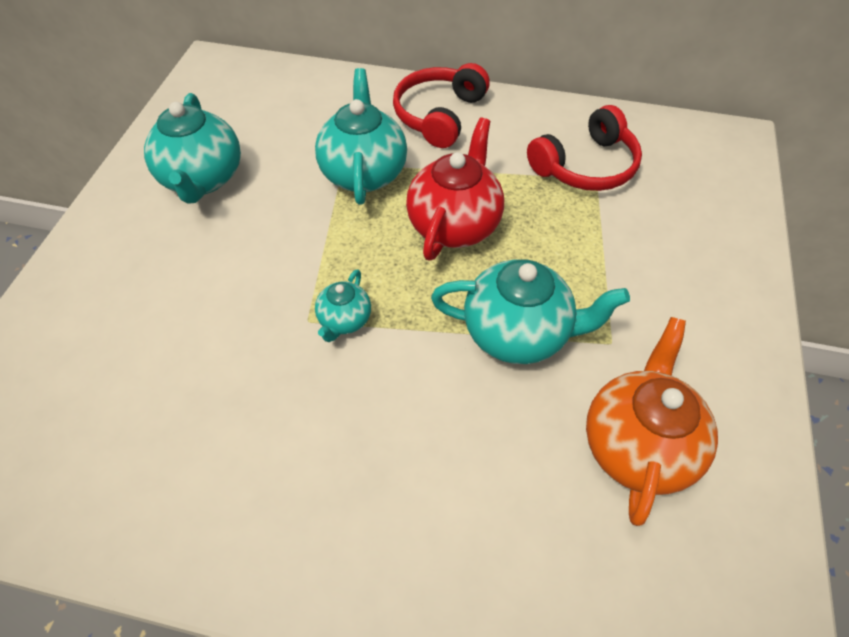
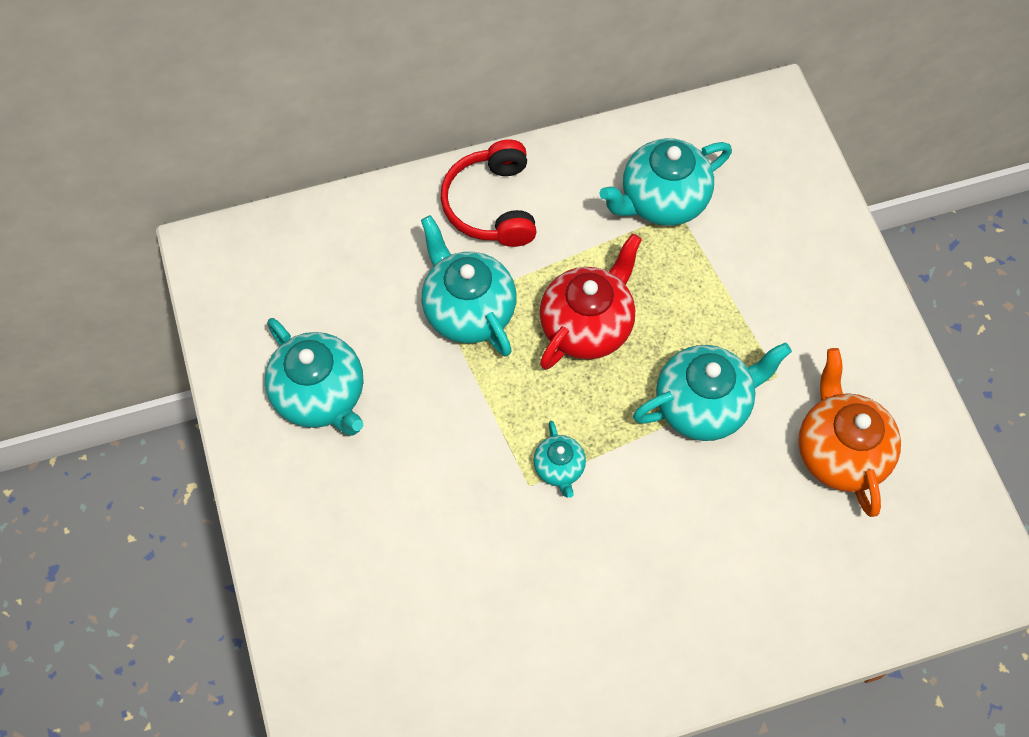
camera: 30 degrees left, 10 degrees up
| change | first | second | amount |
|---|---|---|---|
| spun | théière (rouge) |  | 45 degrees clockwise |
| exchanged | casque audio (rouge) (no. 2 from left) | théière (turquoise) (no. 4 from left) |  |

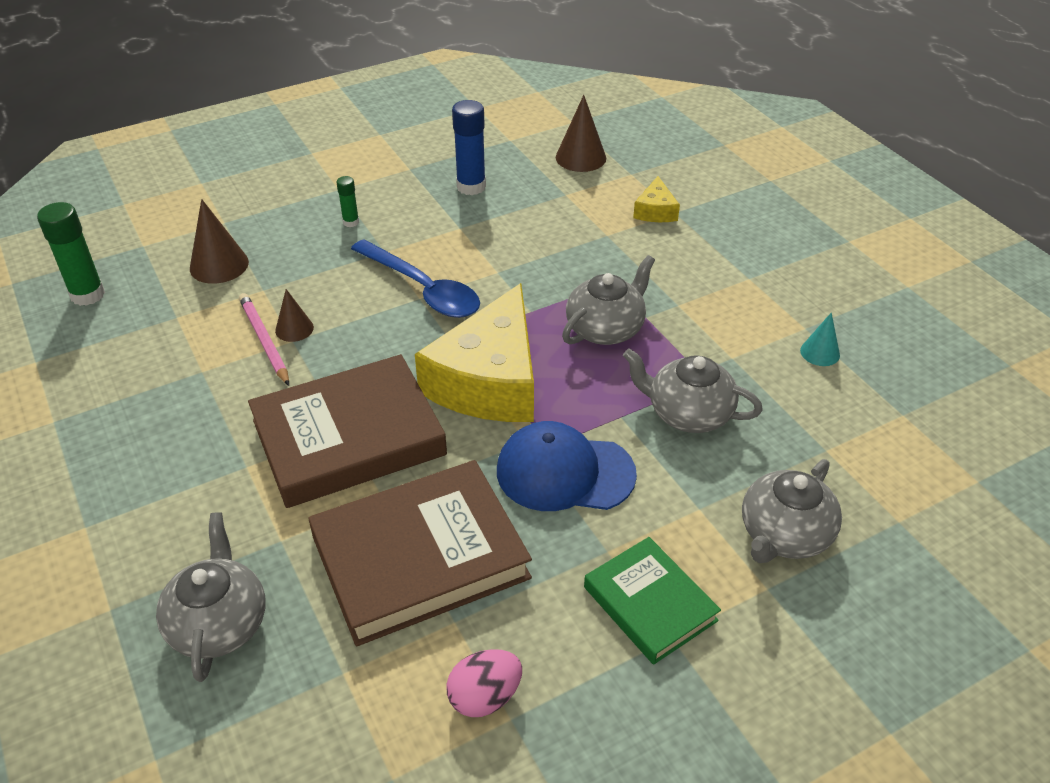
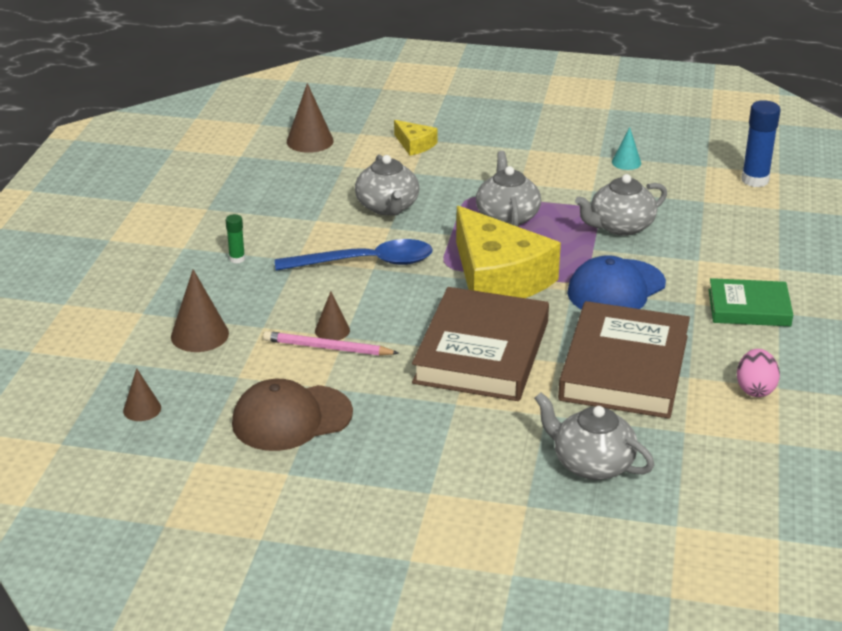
camera: 50 degrees left, 10 degrees down
| change | first | second | amount |
|---|---|---|---|
| exchanged | bâton de colle (vert) (no. 1 from left) | cône (marron) (no. 1 from left) |  |
| appeared |  | casquette (marron) |  |
| relocated | théière (gris) (no. 4 from left in the first image) | théière (gris) (no. 1 from left) |  |
| relocated | bâton de colle (bleu) |  |  |

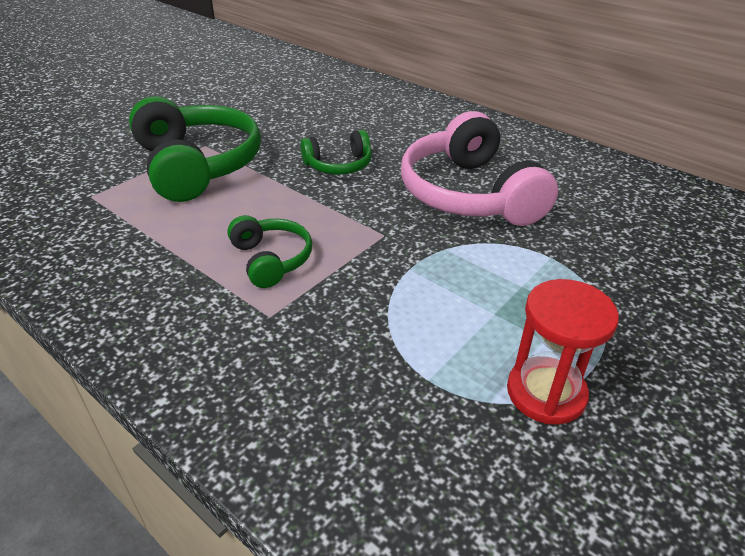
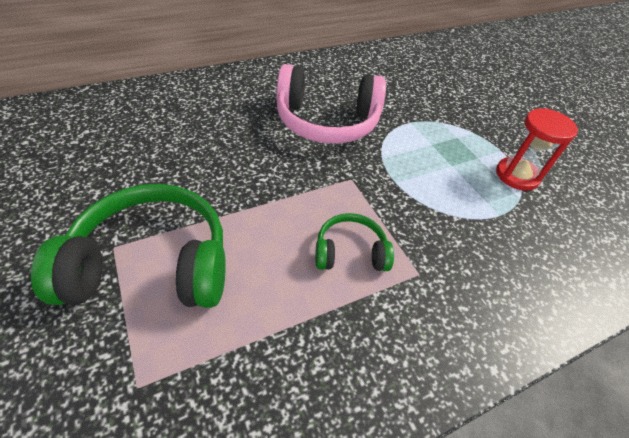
camera: 70 degrees left, 10 degrees up
| change | first | second | amount |
|---|---|---|---|
| missing | casque audio (vert) (no. 3 from left) |  |  |

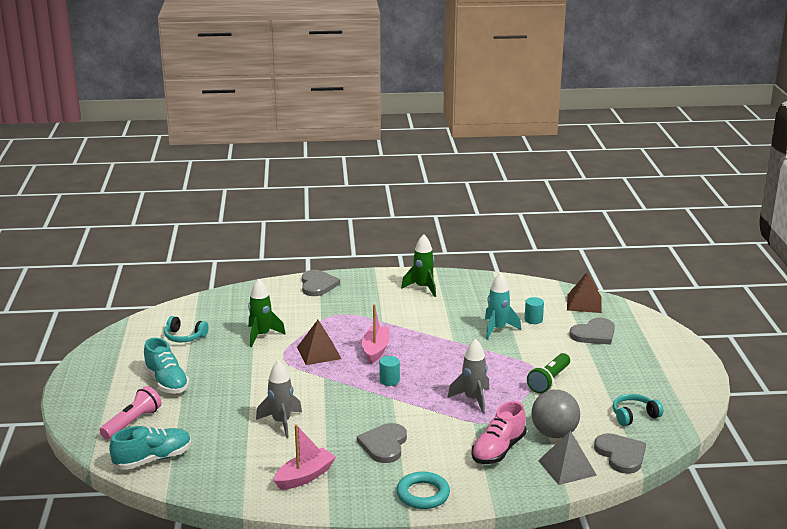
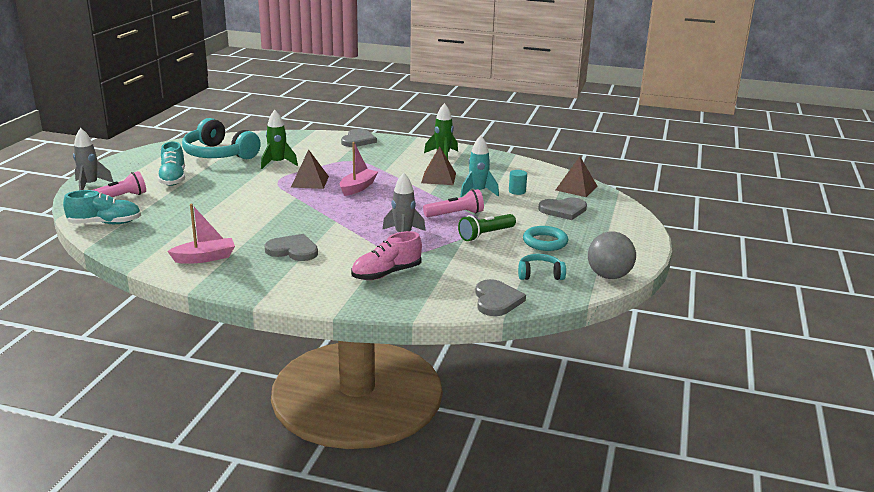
camera: 20 degrees right, 0 degrees up
| change | first | second | amount |
|---|---|---|---|
| relocated | fusée (gris) (no. 1 from left) |  |  |
| size | casque audio (turquoise) (no. 1 from left) |  | x2.03 |
| spun | cœur (gris) (no. 2 from left in the first image) | cœur (gris) (no. 1 from left) | 75 degrees clockwise |
| appeared |  | pyramide (marron) (no. 2 from left) |  |
| appeared |  | lampe de poche (rose) (no. 2 from left) |  |
| relocated | anneau (turquoise) |  |  |
| relocated | balle (gris) |  |  |
| missing | cylindre (turquoise) (no. 1 from left) |  |  |
| missing | pyramide (gris) |  |  |

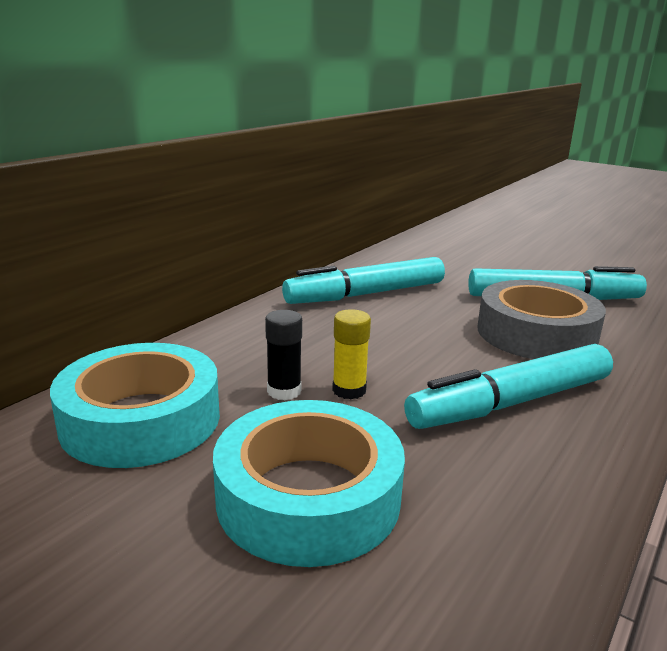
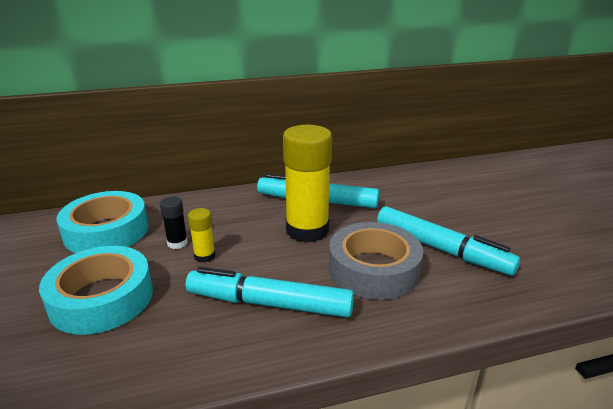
camera: 40 degrees right, 5 degrees up
| change | first | second | amount |
|---|---|---|---|
| appeared |  | bâton de colle (jaune) (no. 2 from left) |  |

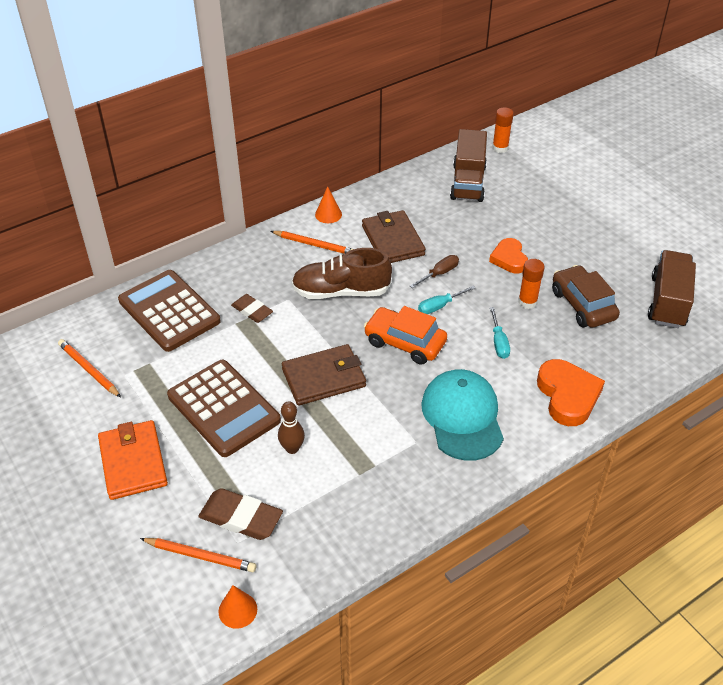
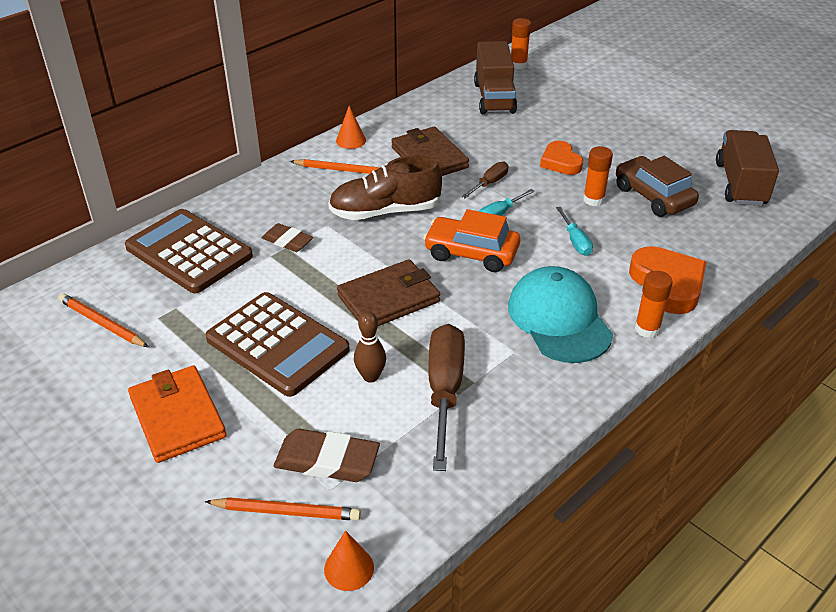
camera: 10 degrees left, 5 degrees down
| change | first | second | amount |
|---|---|---|---|
| appeared |  | tournevis (marron) (no. 1 from left) |  |
| appeared |  | bâton de colle (orange) (no. 3 from left) |  |

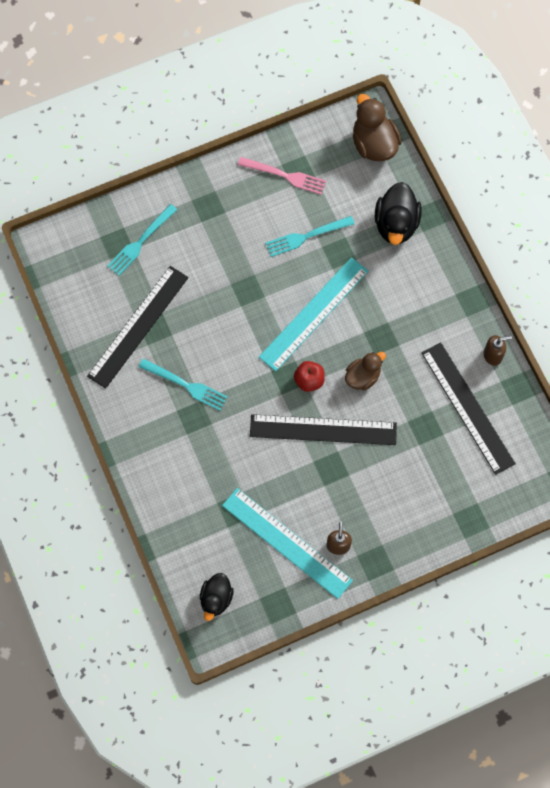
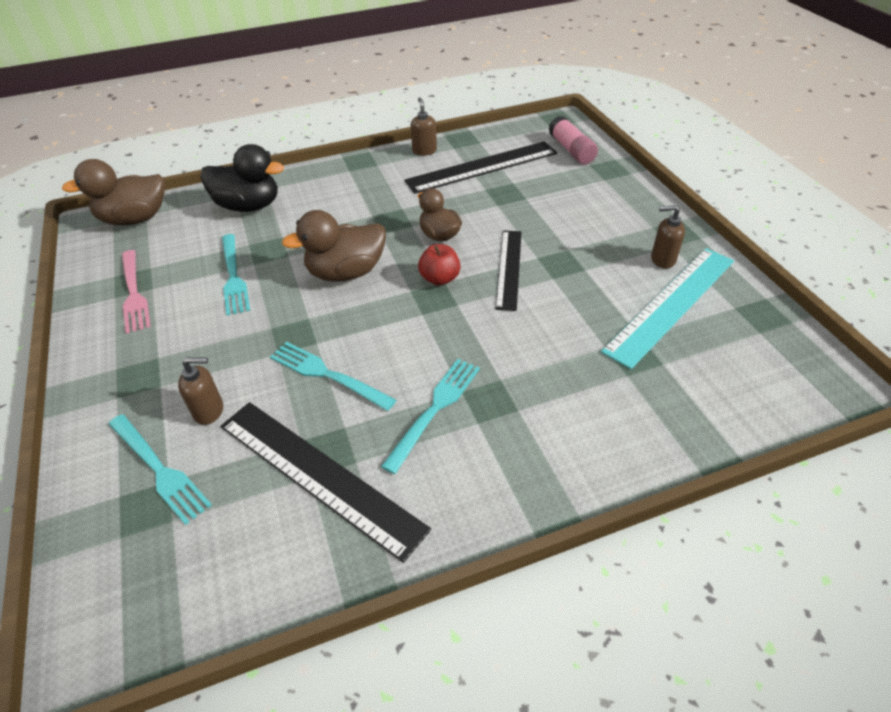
camera: 85 degrees left, 25 degrees down
| change | first | second | amount |
|---|---|---|---|
| spun | fourchette (rose) |  | 135 degrees clockwise |
| appeared |  | distributeur de savon (marron) (no. 1 from left) |  |
| appeared |  | fourchette (turquoise) (no. 3 from left) |  |
| exchanged | règle (turquoise) (no. 2 from left) | canard (marron) (no. 2 from left) |  |
| size | règle (noir) (no. 2 from left in the first image) | règle (noir) (no. 3 from left) | x0.64 |
| appeared |  | bâton de colle (rose) |  |
| missing | canard (noir) (no. 1 from left) |  |  |

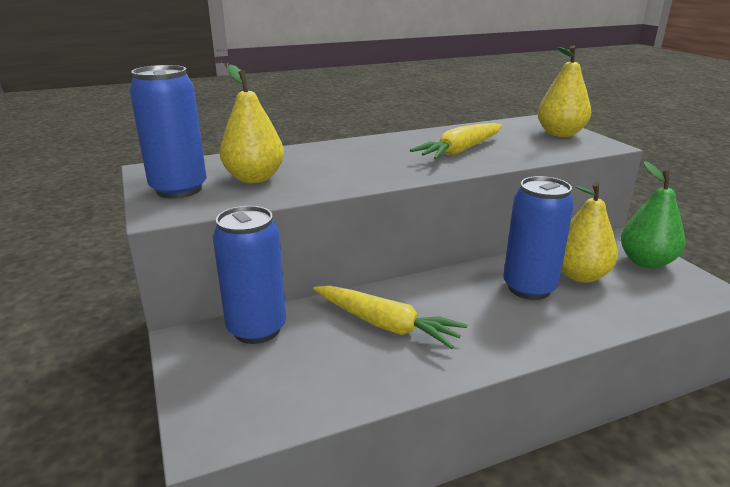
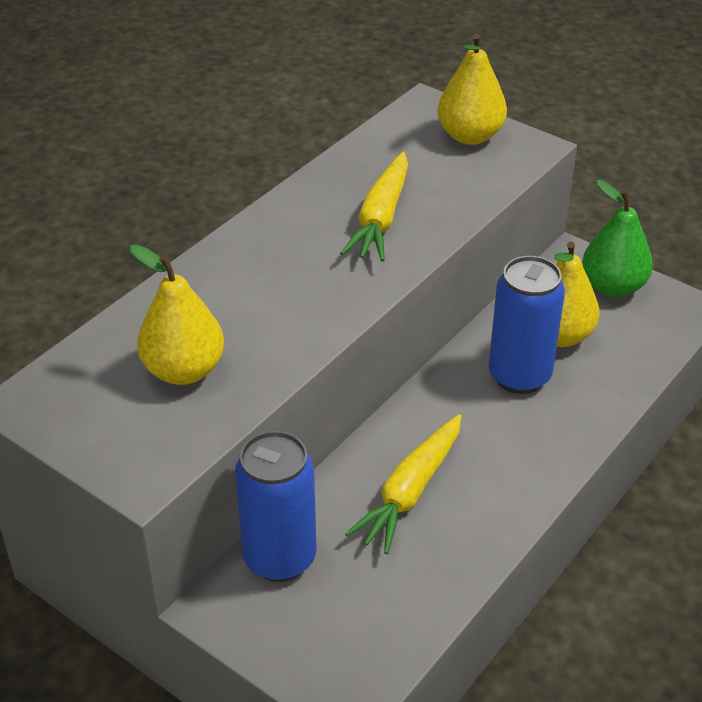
camera: 30 degrees left, 15 degrees up
| change | first | second | amount |
|---|---|---|---|
| spun | carotte (jaune) (no. 1 from left in the first image) | carotte (jaune) (no. 2 from left) | 120 degrees clockwise |
| missing | canette (bleu) (no. 1 from left) |  |  |

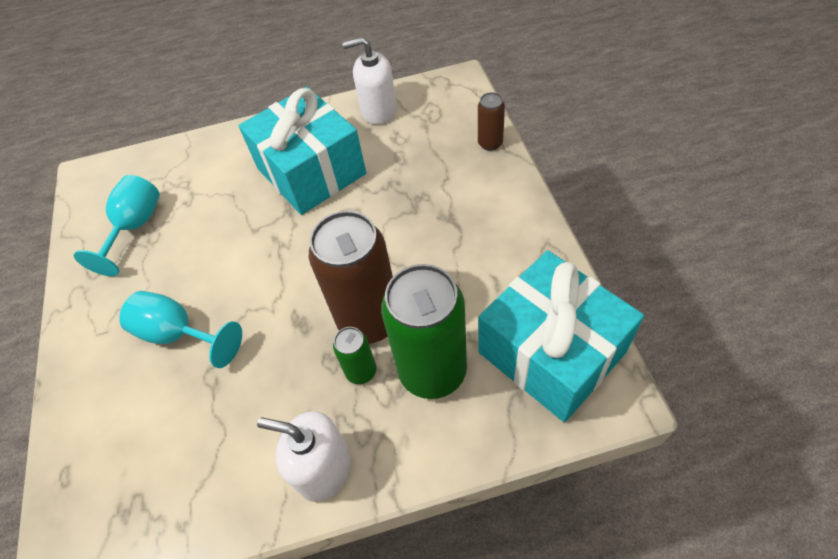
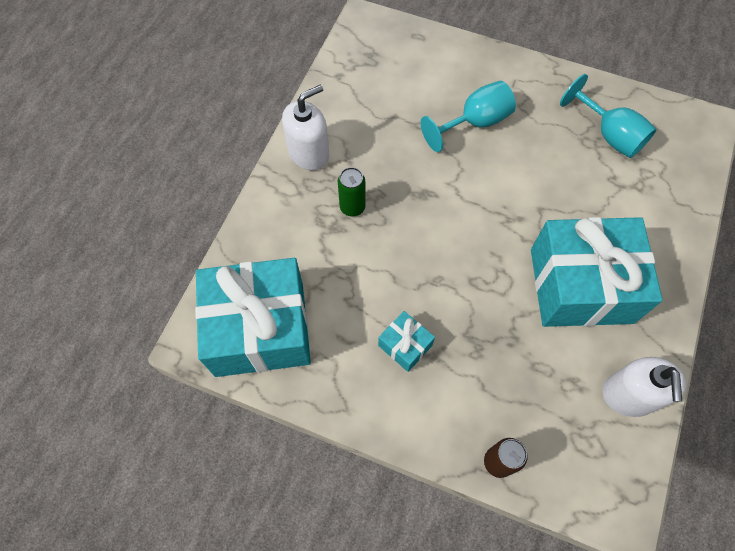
camera: 120 degrees right, 10 degrees up
| change | first | second | amount |
|---|---|---|---|
| appeared |  | cadeau (turquoise) (no. 2 from left) |  |
| spun | distributeur de savon (blanc) (no. 2 from left) |  | 150 degrees clockwise |
| missing | canette (marron) (no. 1 from left) |  |  |
| missing | canette (vert) (no. 2 from left) |  |  |

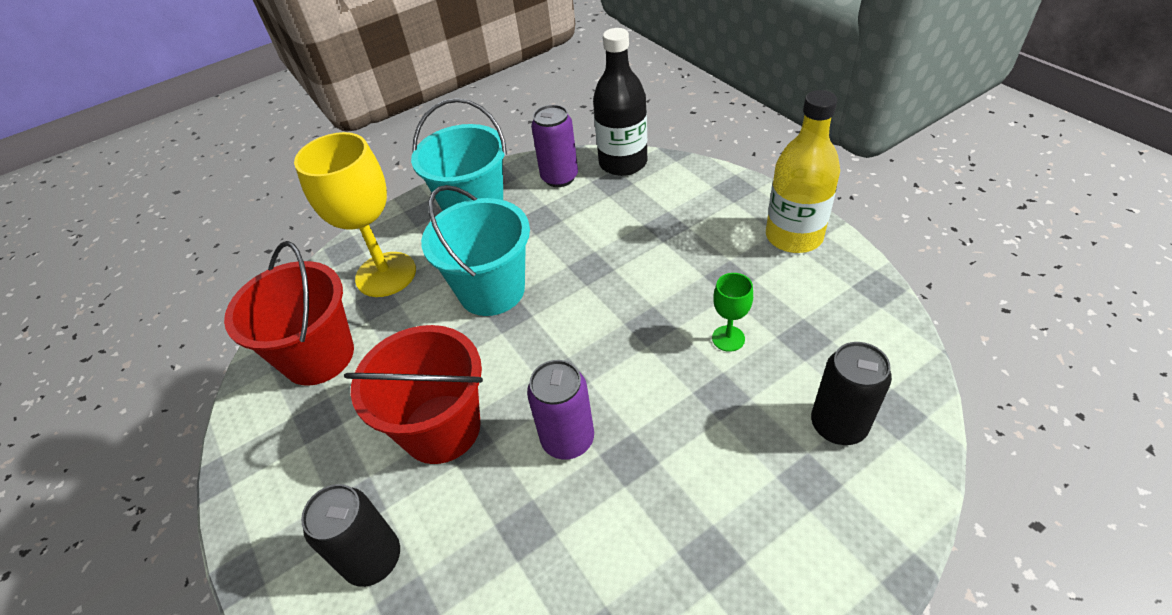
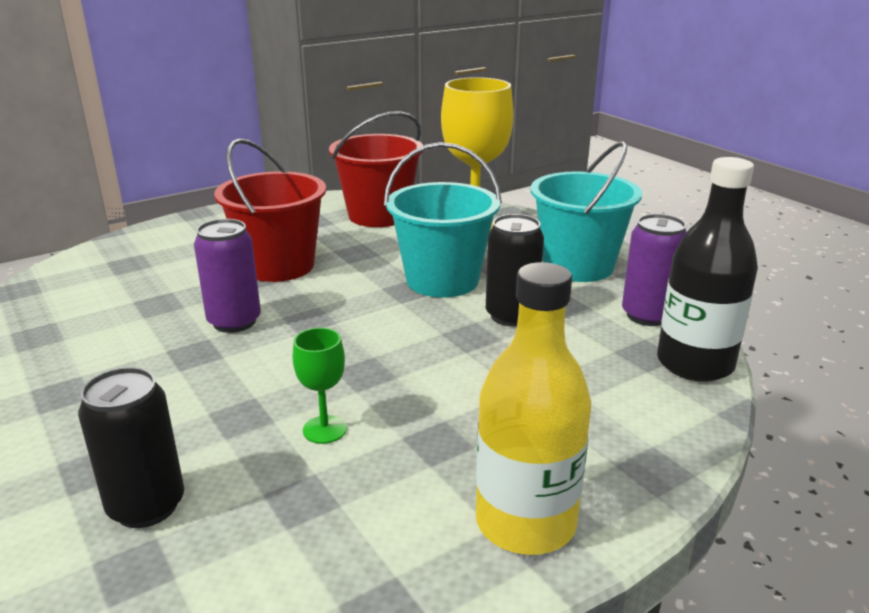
camera: 85 degrees right, 20 degrees down
| change | first | second | amount |
|---|---|---|---|
| relocated | canette (noir) (no. 1 from left in the first image) | canette (noir) (no. 2 from left) |  |

